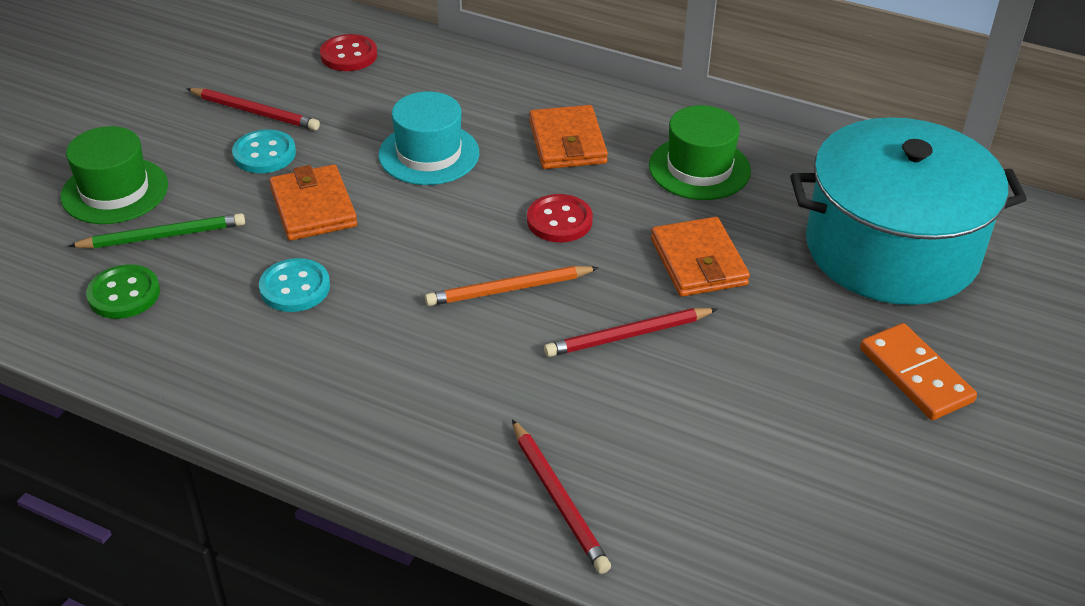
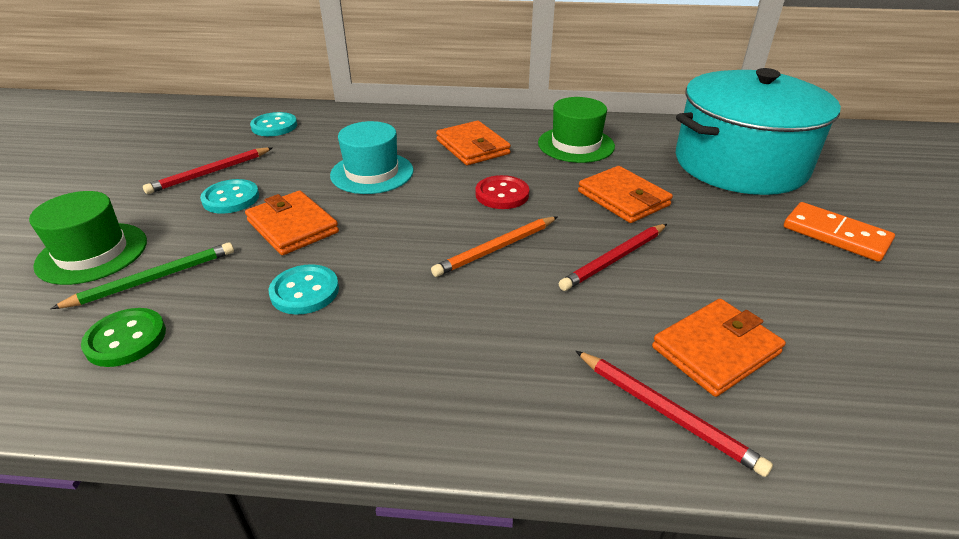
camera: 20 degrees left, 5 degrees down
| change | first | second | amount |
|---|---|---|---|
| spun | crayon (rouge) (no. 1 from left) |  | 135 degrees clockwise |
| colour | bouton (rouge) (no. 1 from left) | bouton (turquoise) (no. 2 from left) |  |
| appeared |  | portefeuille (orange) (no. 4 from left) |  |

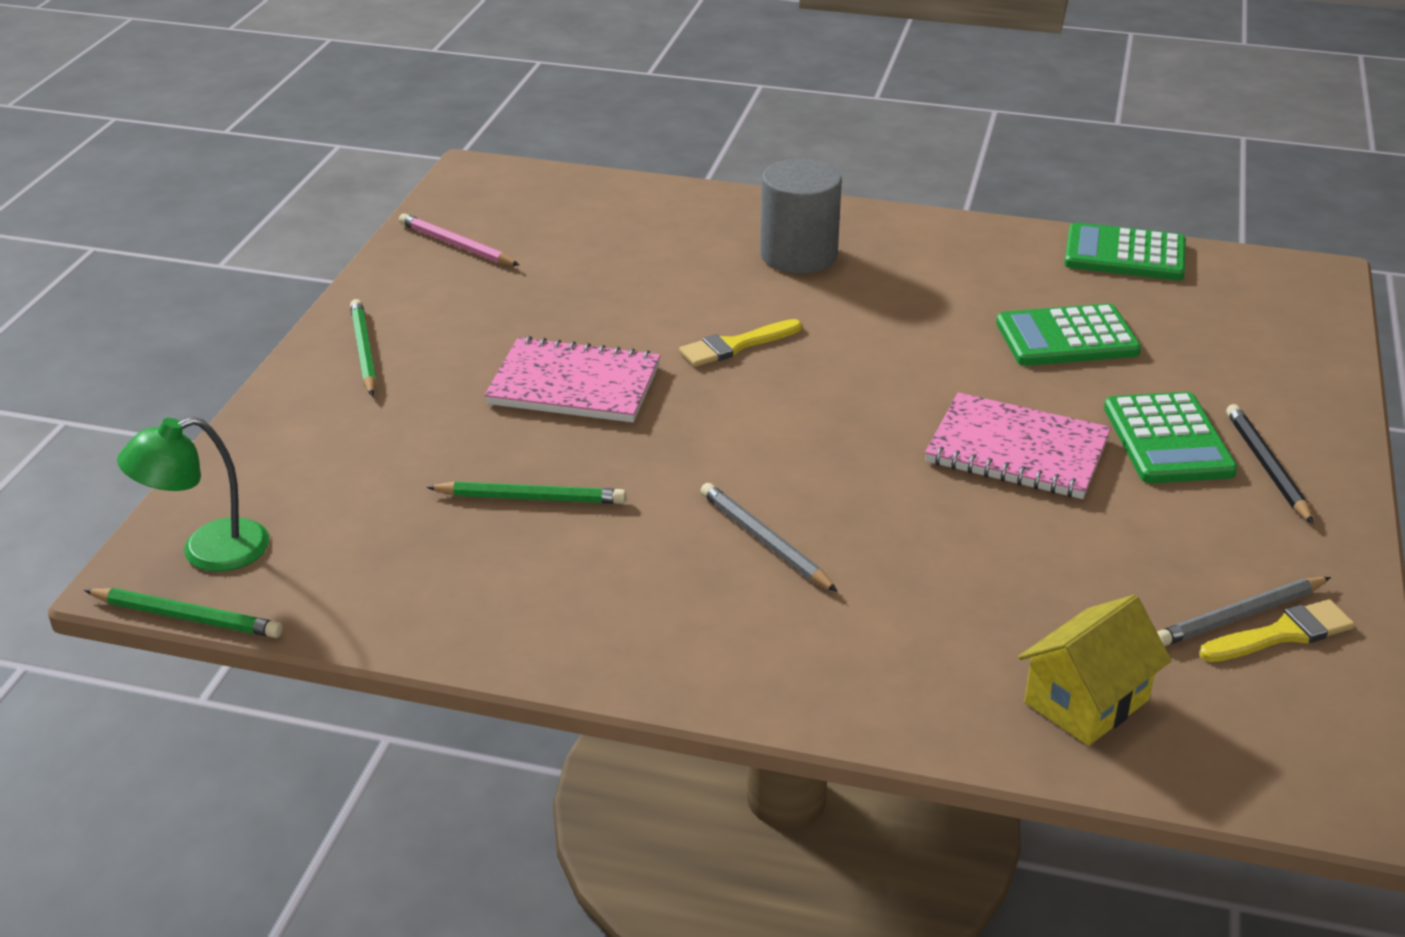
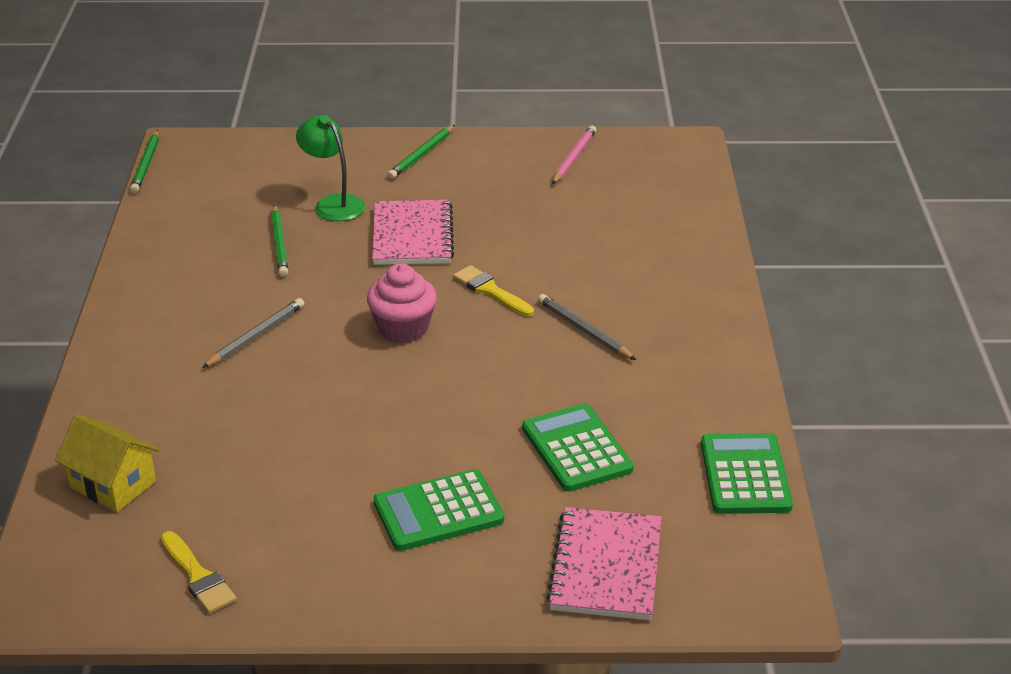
camera: 75 degrees right, 0 degrees up
| change | first | second | amount |
|---|---|---|---|
| relocated | lampe (vert) |  |  |
| appeared |  | muffin (rose) |  |
| spun | crayon (vert) (no. 2 from left in the first image) | crayon (vert) (no. 3 from left) | 150 degrees clockwise |
| relocated | crayon (gris) (no. 2 from left) |  |  |
| relocated | carnet (rose) (no. 2 from left) |  |  |
| missing | cylindre (gris) |  |  |
| missing | crayon (noir) |  |  |

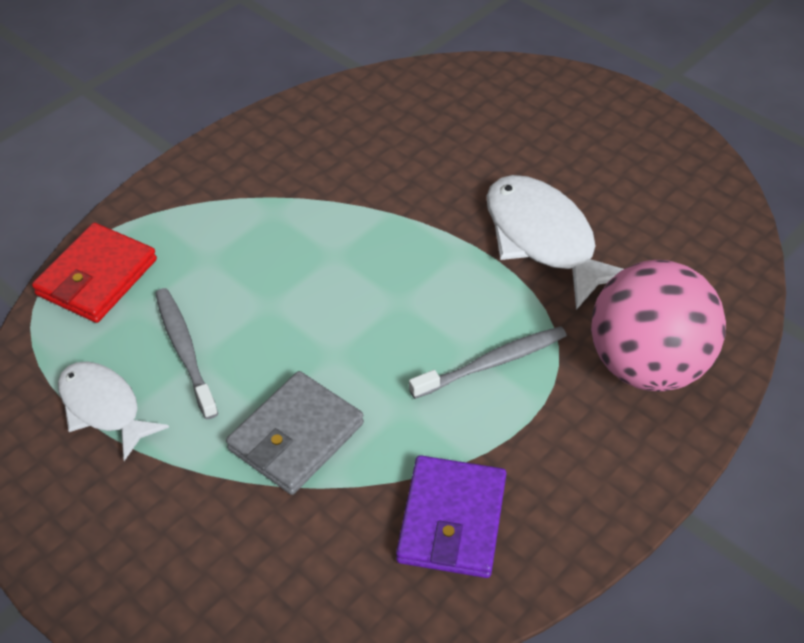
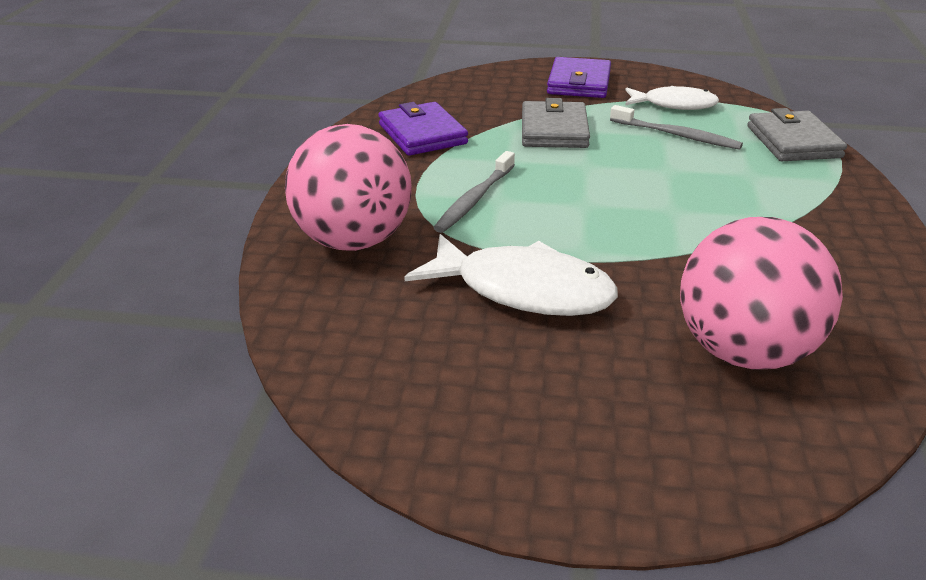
camera: 145 degrees right, 15 degrees down
| change | first | second | amount |
|---|---|---|---|
| appeared |  | portefeuille (violet) (no. 2 from left) |  |
| appeared |  | balle (rose) (no. 2 from left) |  |
| colour | portefeuille (rouge) | portefeuille (gris) (no. 2 from left) |  |

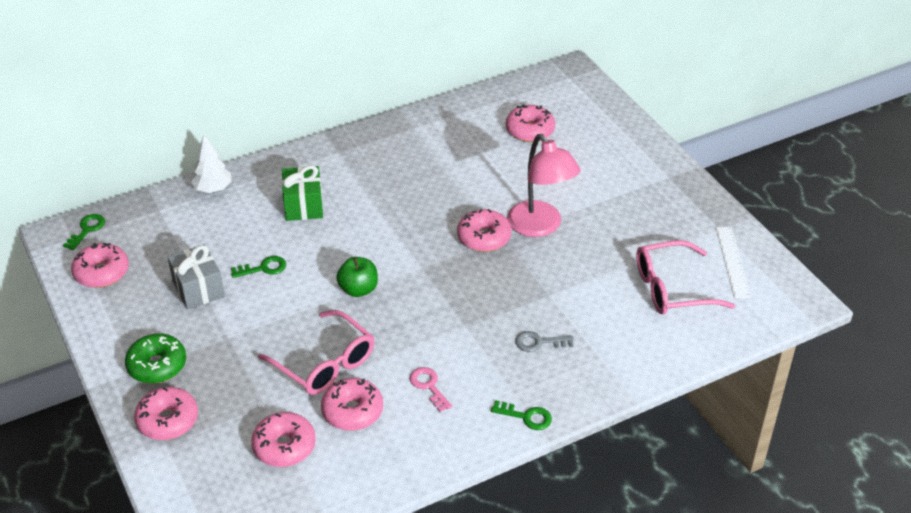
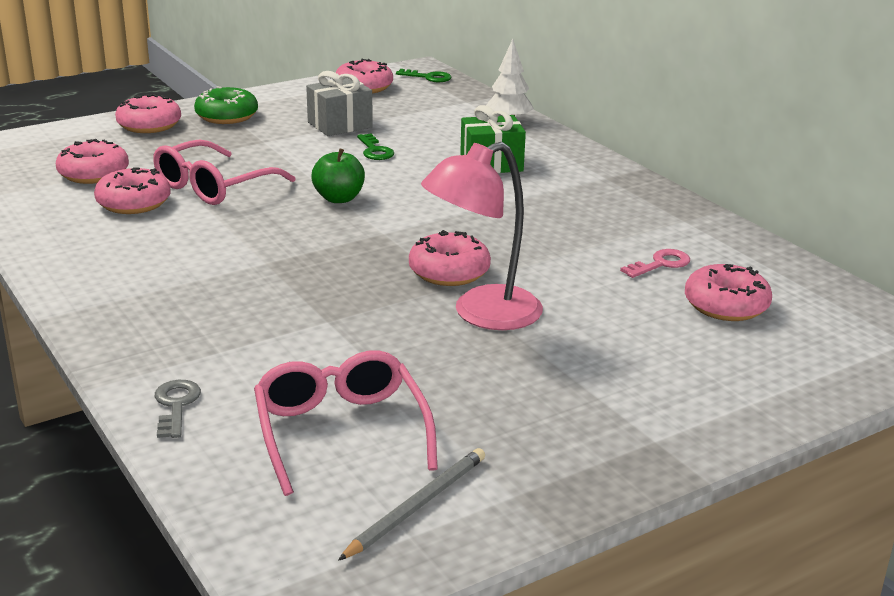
camera: 85 degrees right, 15 degrees down
| change | first | second | amount |
|---|---|---|---|
| relocated | clé (gris) |  |  |
| exchanged | règle (blanc) | crayon (gris) |  |
| relocated | clé (rose) |  |  |
| missing | clé (vert) (no. 3 from left) |  |  |

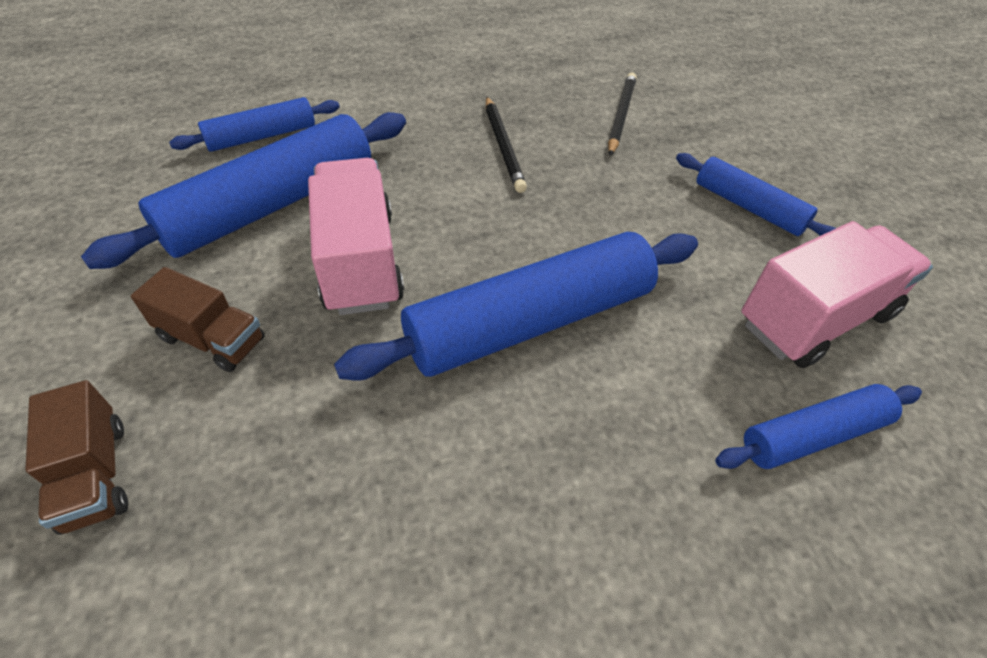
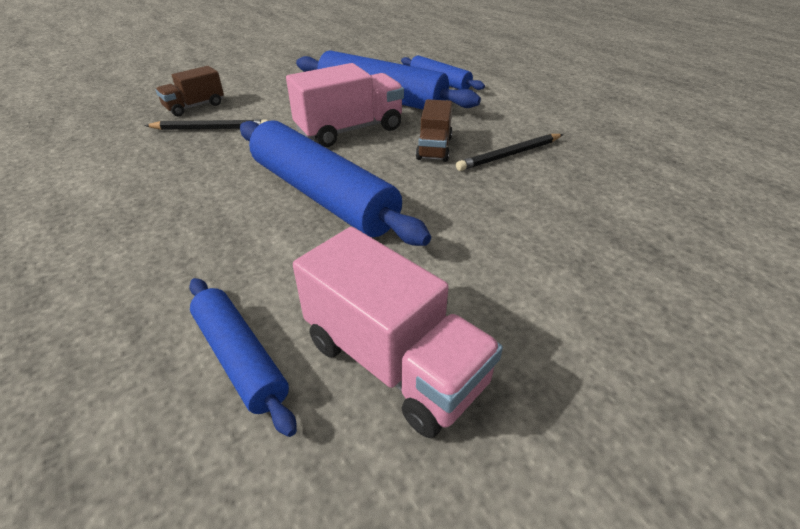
camera: 75 degrees right, 10 degrees down
| change | first | second | amount |
|---|---|---|---|
| relocated | crayon (noir) (no. 2 from left in the first image) | crayon (noir) (no. 1 from left) |  |
| relocated | camion (marron) (no. 2 from left) |  |  |
| missing | rouleau à pâtisserie (bleu) (no. 4 from left) |  |  |

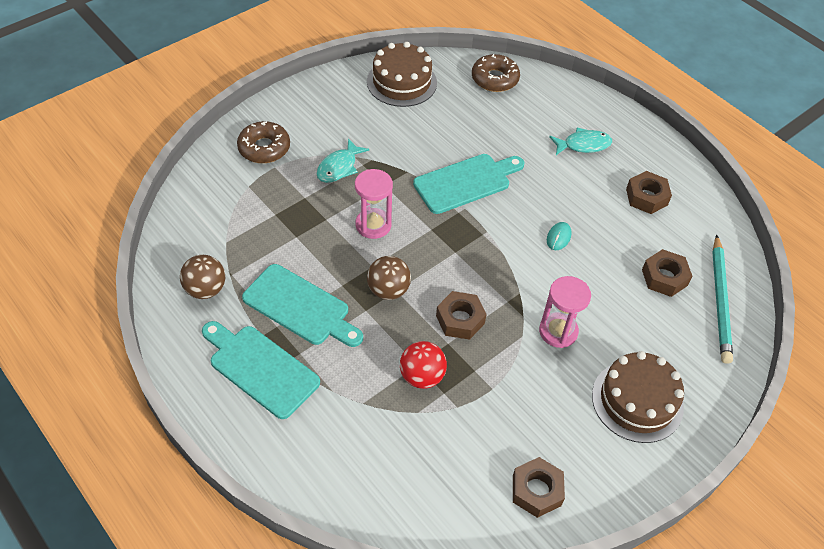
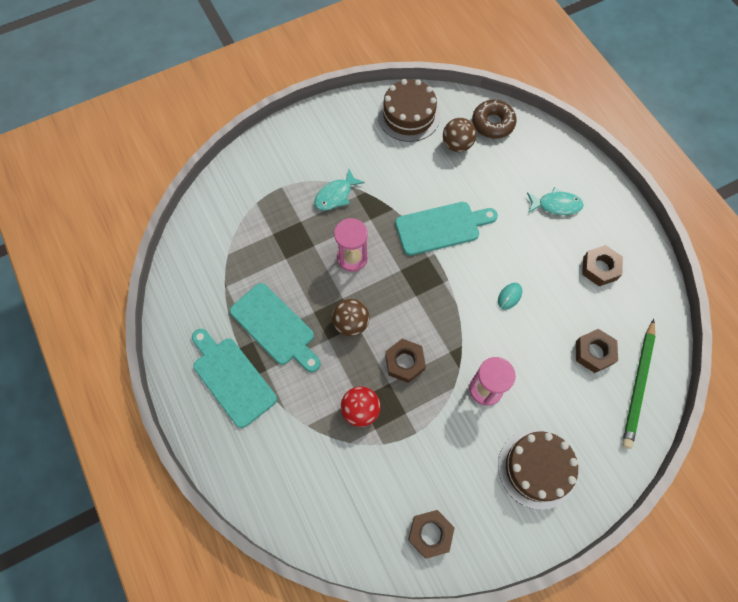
camera: 15 degrees right, 15 degrees up
| change | first | second | amount |
|---|---|---|---|
| relocated | balle (marron) (no. 1 from left in the first image) | balle (marron) (no. 2 from left) |  |
| colour | crayon (turquoise) | crayon (vert) |  |
| missing | beignet (marron) (no. 1 from left) |  |  |

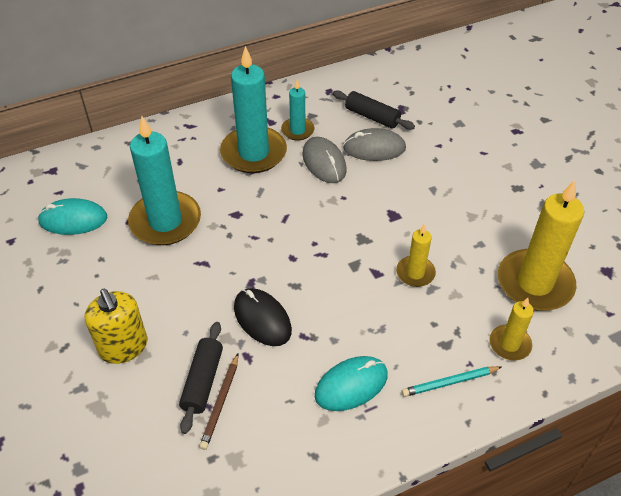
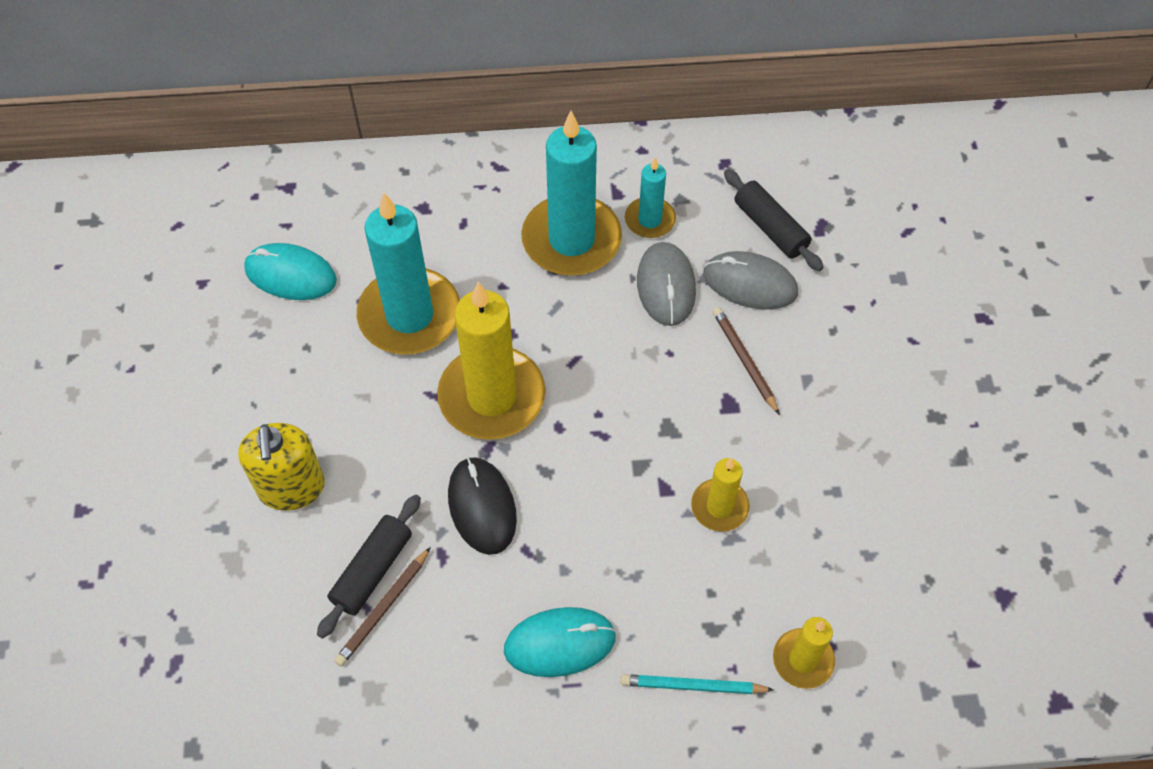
camera: 20 degrees right, 10 degrees up
| change | first | second | amount |
|---|---|---|---|
| relocated | bougie (jaune) (no. 3 from left in the first image) | bougie (jaune) (no. 1 from left) |  |
| appeared |  | crayon (marron) (no. 2 from left) |  |

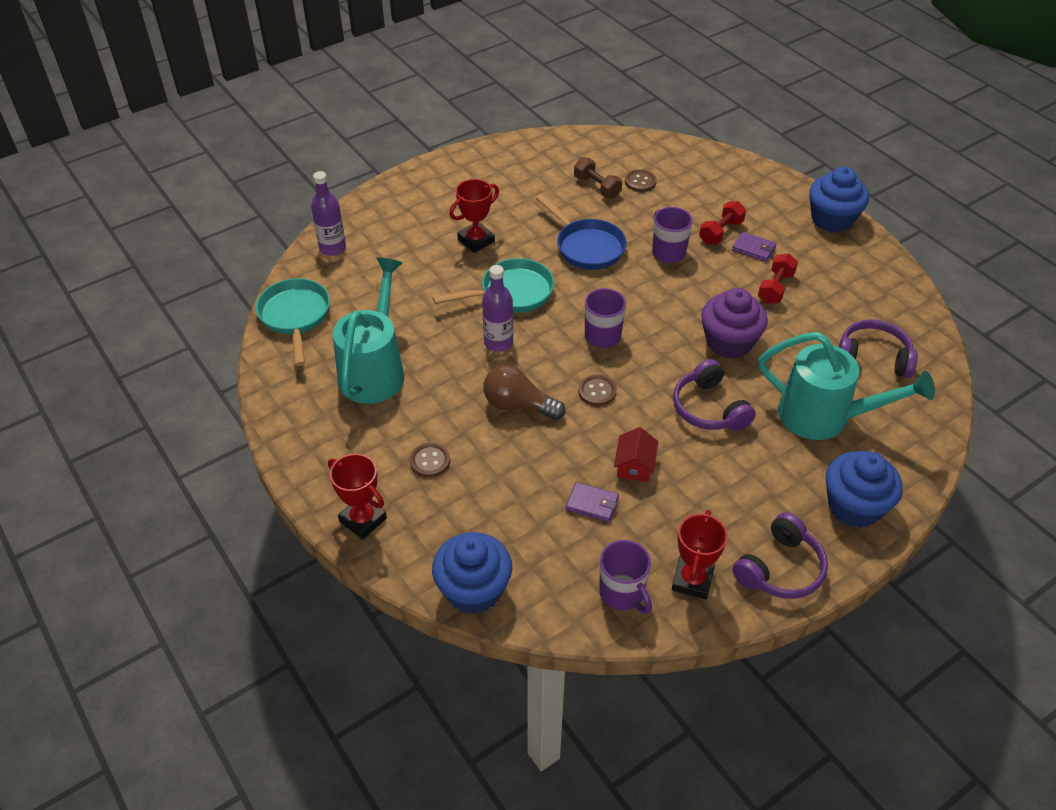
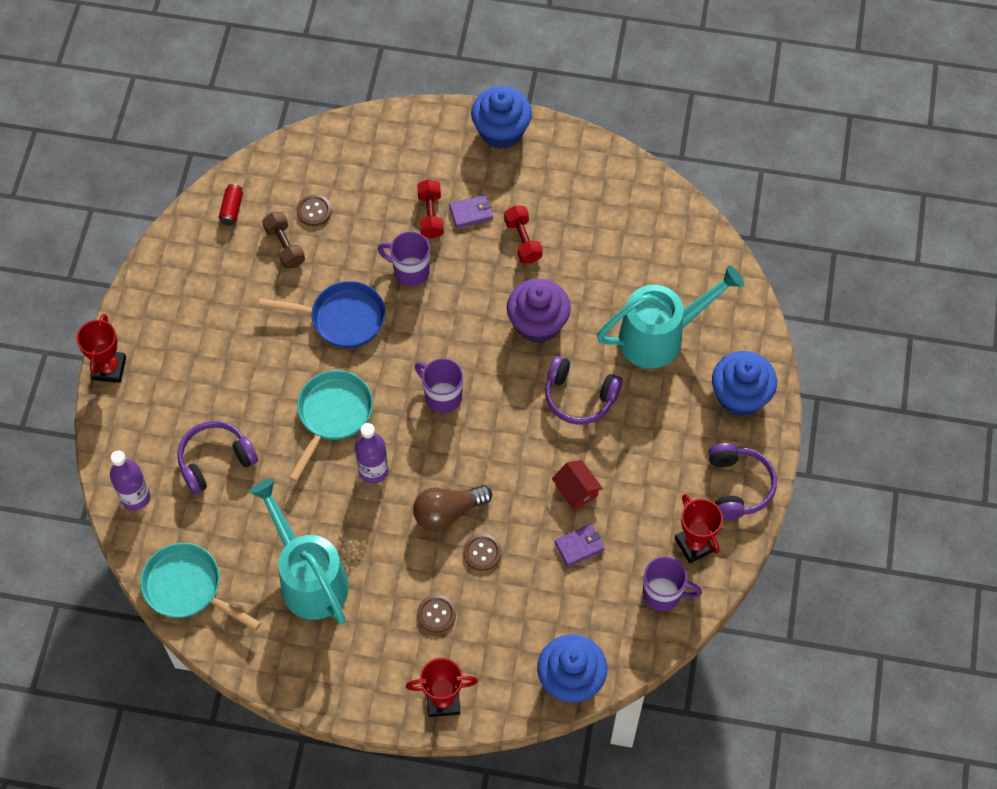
camera: 45 degrees left, 15 degrees up
| change | first | second | amount |
|---|---|---|---|
| relocated | trophée (rouge) (no. 2 from left in the first image) | trophée (rouge) (no. 1 from left) |  |
| relocated | casque audio (violet) (no. 3 from left in the first image) | casque audio (violet) (no. 1 from left) |  |
| appeared |  | canette (rouge) |  |
| spun | haltère (marron) |  | 60 degrees clockwise |
| relocated | bouton (marron) (no. 2 from left in the first image) | bouton (marron) (no. 3 from left) |  |

